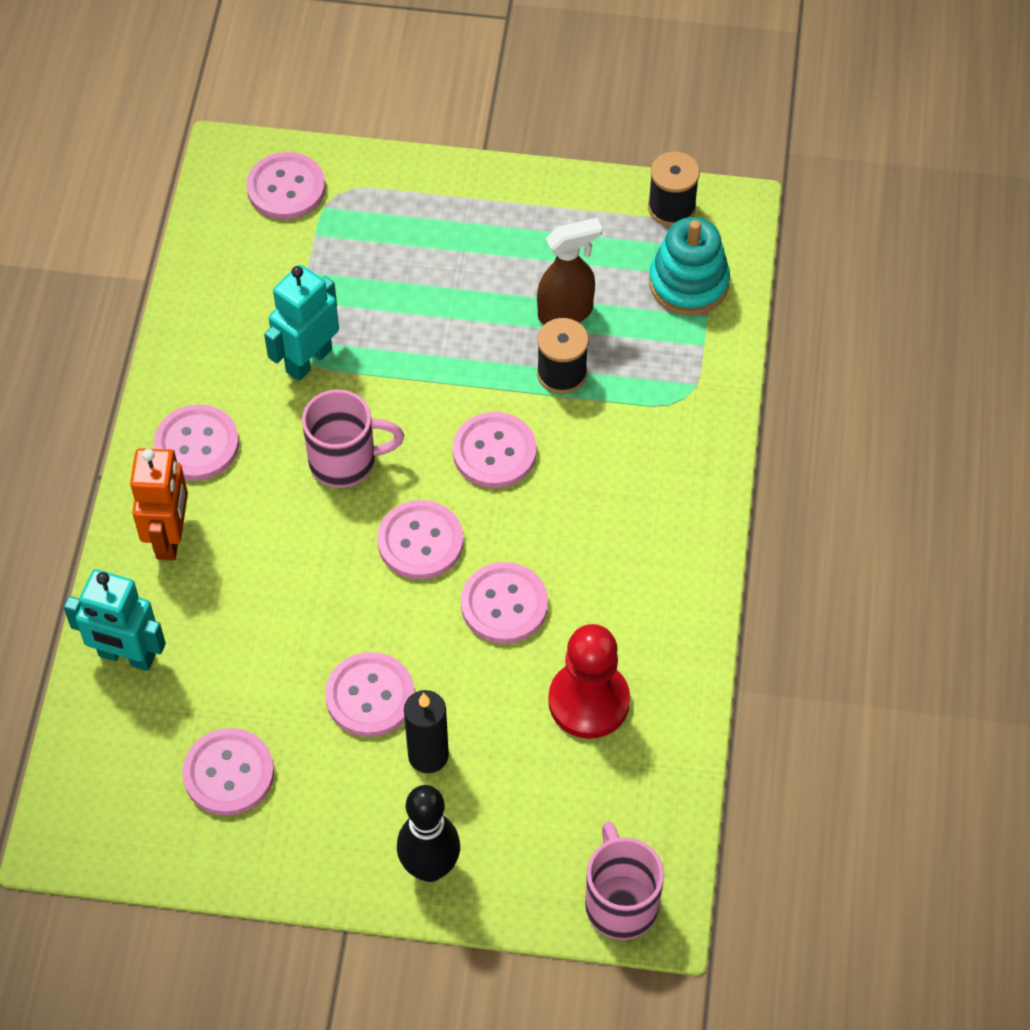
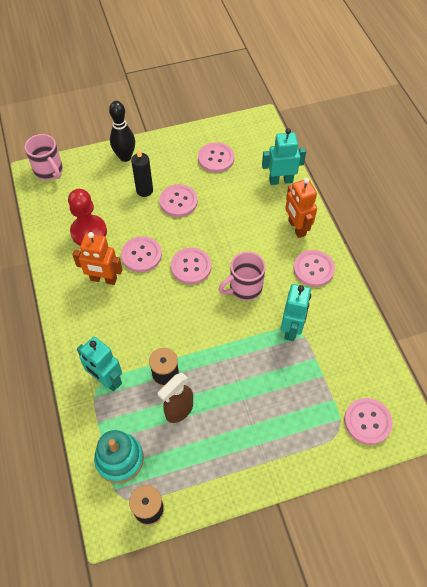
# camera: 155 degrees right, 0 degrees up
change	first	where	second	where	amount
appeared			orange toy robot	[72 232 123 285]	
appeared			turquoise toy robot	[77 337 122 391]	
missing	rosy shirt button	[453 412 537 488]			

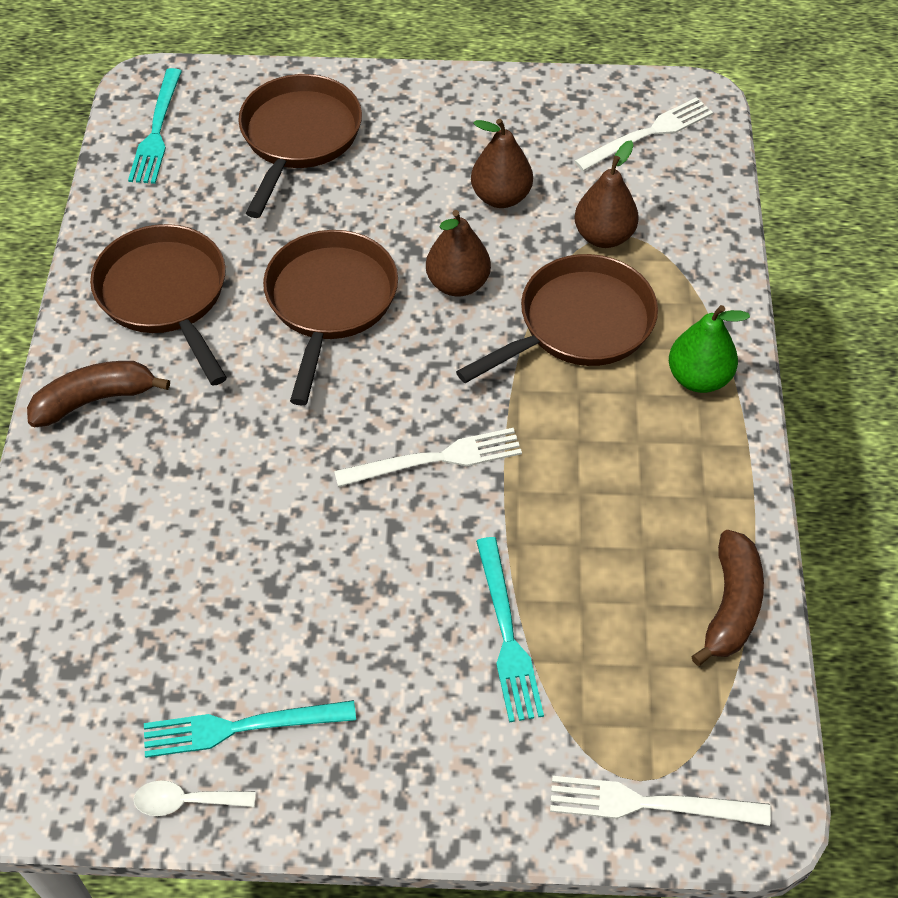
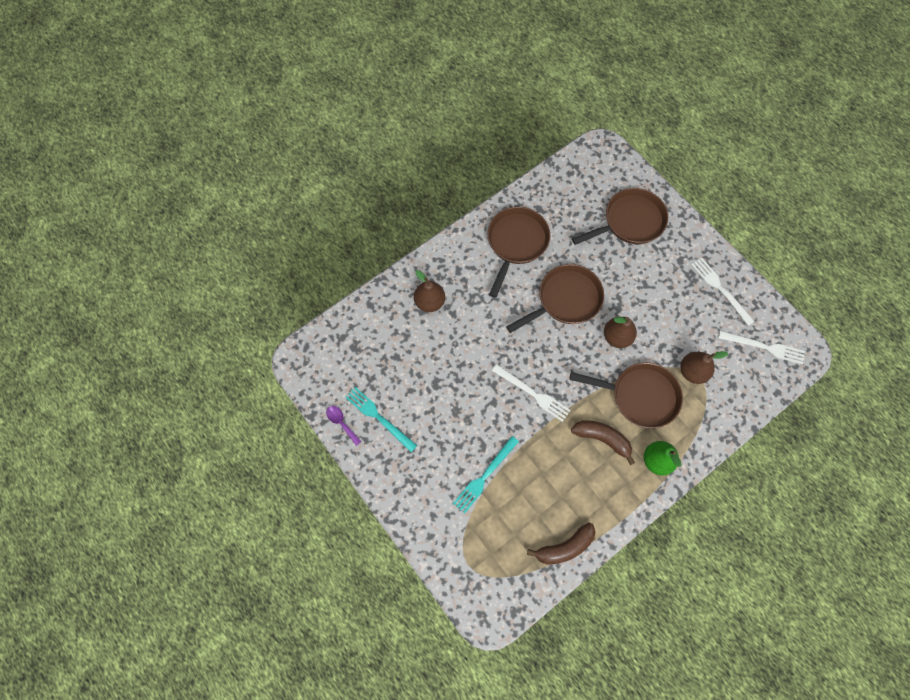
# camera: 50 degrees right, 15 degrees up
change	first	where	second	where	amount
colour	snow-white spoon	[134 780 255 816]	violet spoon	[326 406 361 446]	
relocated	brown pear	[471 119 533 208]		[414 270 445 312]	
relocated	brown banana	[27 361 170 427]		[571 420 635 465]	
relocated	snow-white fork	[550 776 771 826]		[691 258 755 326]	
missing	turquoise fork	[128 68 182 184]			

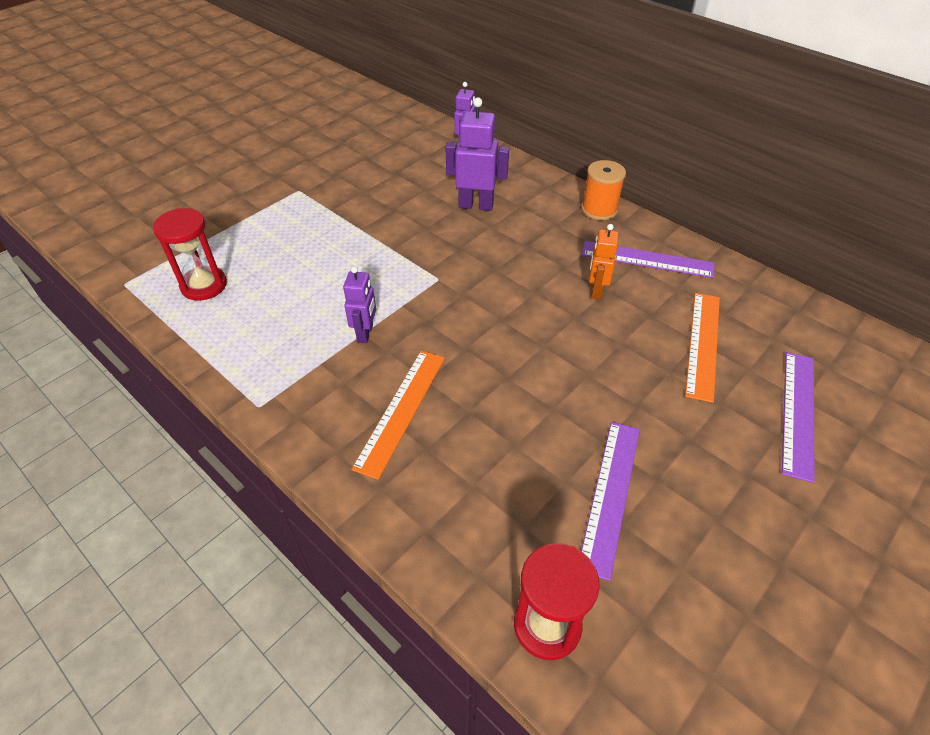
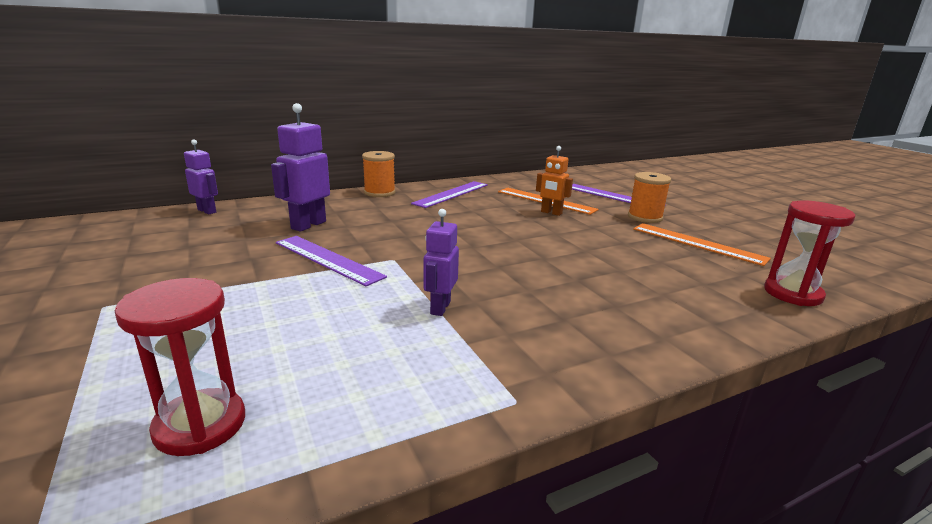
# camera: 70 degrees left, 25 degrees down
change	first	where	second	where	amount
relocated	violet ruler	[581 422 640 581]		[276 236 387 286]	
spun	violet toy robot	[343 266 376 343]		[424 209 459 316]	105 degrees counterclockwise
relocated	orange toy robot	[589 224 619 300]		[536 146 573 216]	
appeared			orange spool	[628 172 671 223]	
relocated	orange ruler	[351 351 445 480]		[633 223 771 266]	

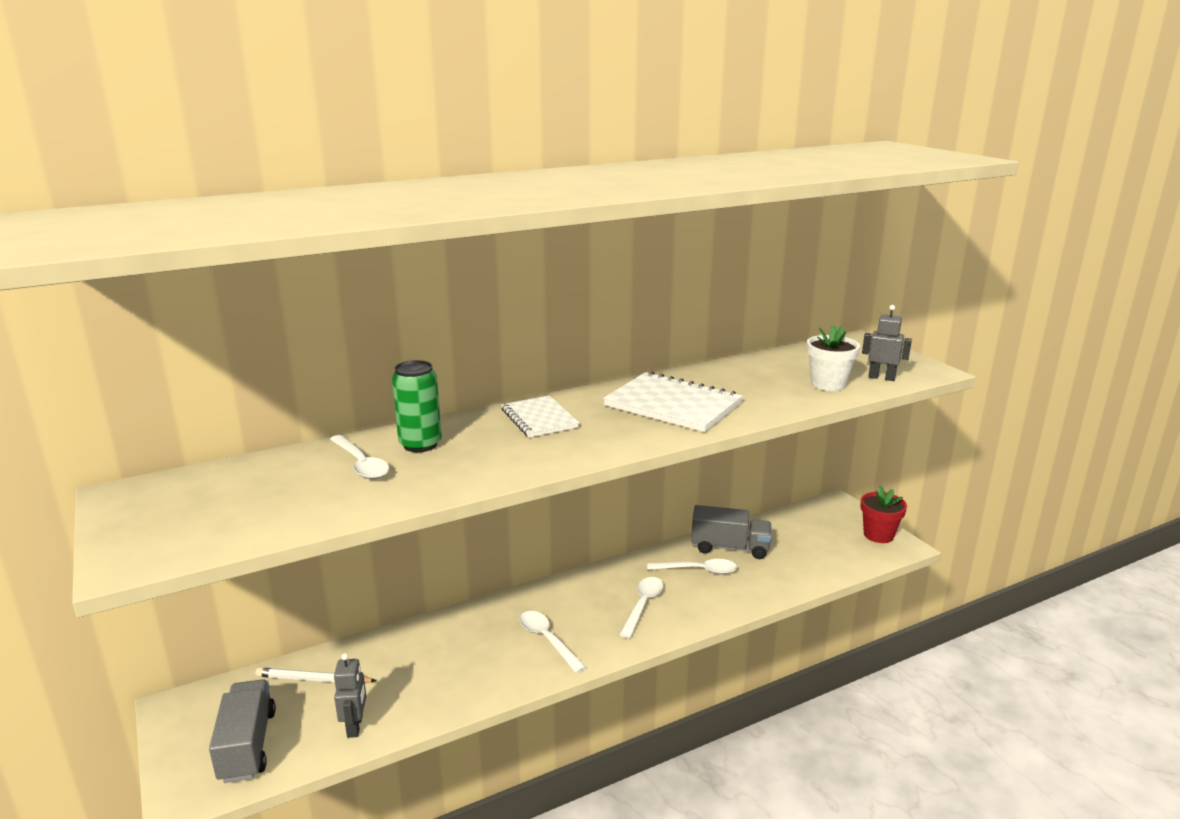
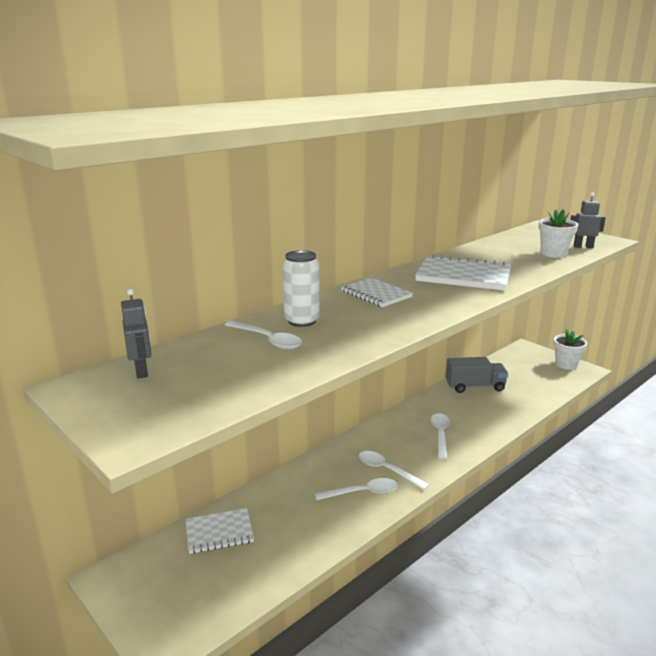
# camera: 15 degrees left, 0 degrees up
change	first	where	second	where	amount
relocated	grey toy robot	[334 653 366 738]		[121 289 152 379]	
exchanged	snow-white pencil	[255 667 377 683]	snow-white notepad	[186 508 254 554]	
colour	green tin	[392 360 442 452]	snow-white tin	[283 250 320 327]	
relocated	snow-white spoon	[647 559 737 574]		[315 478 397 500]	
colour	red potted plant	[861 486 907 543]	snow-white potted plant	[553 329 587 370]	
missing	grey truck	[209 679 276 783]			

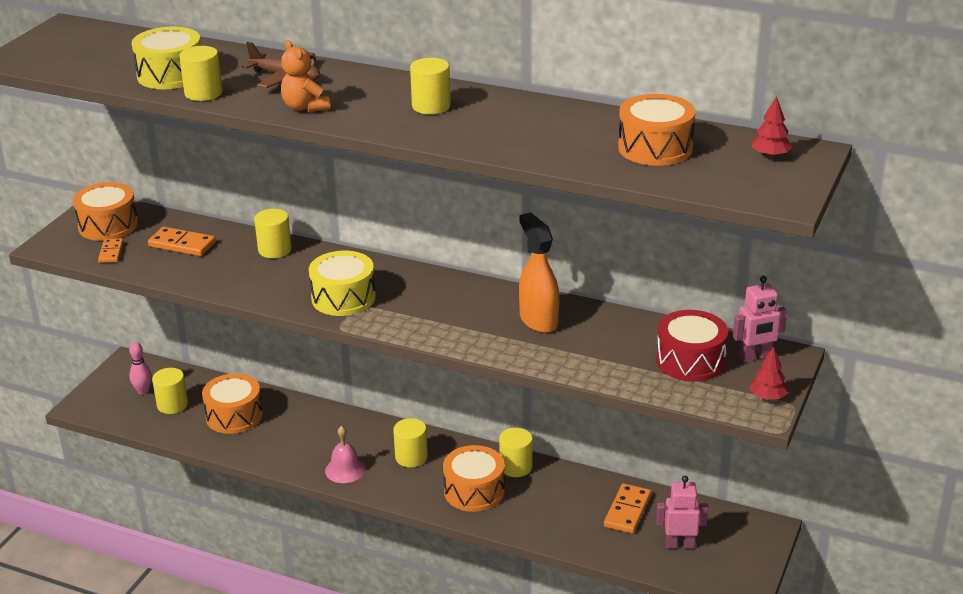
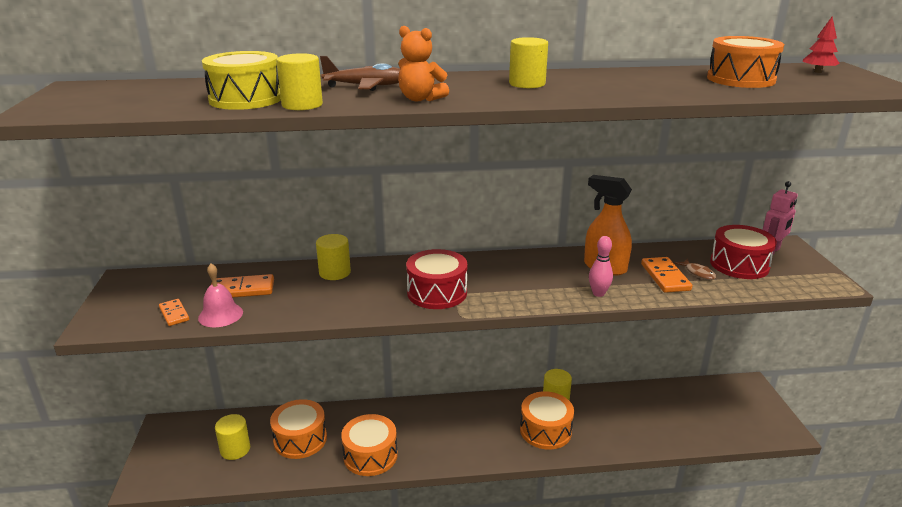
# camera: 30 degrees left, 5 degrees down
change	first	where	second	where	amount
relocated	rosy school bell	[325 426 366 483]		[198 264 243 327]	
relocated	orange snare drum	[73 182 138 241]		[341 414 398 476]	
colour	bright yellow snare drum	[309 251 376 316]	red snare drum	[406 249 467 309]	
relocated	rosy bowling pin	[129 342 152 395]		[589 236 613 297]	
relocated	orange domino tile	[604 483 651 534]		[641 257 692 293]	
appeared			brown fish	[675 259 716 280]	
missing	bright yellow cylinder	[393 418 428 467]			
missing	rosy toy robot	[656 476 708 549]			
missing	red tree	[749 347 788 400]			

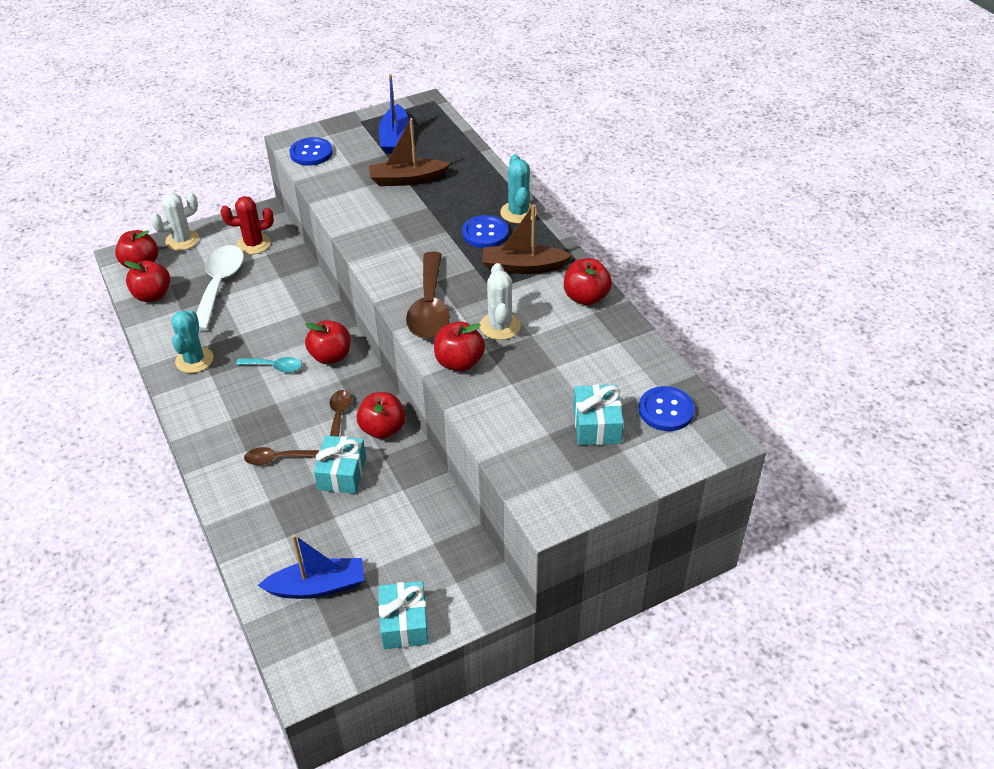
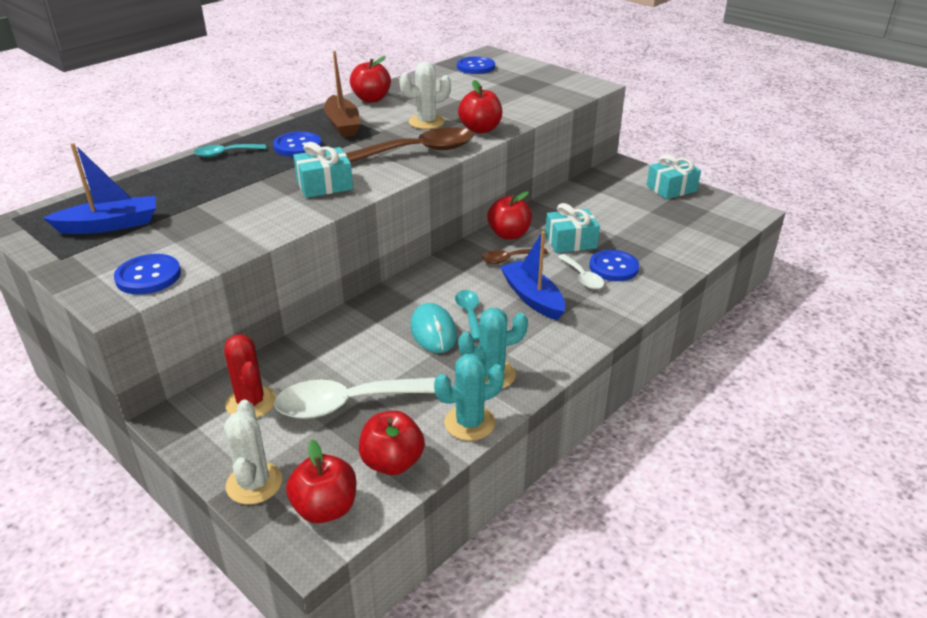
# camera: 110 degrees left, 10 degrees down
change	first	where	second	where	amount
appeared			turquoise spoon	[194 144 266 157]	
spun	snow-white cactus	[150 193 199 251]		[224 399 282 504]	45 degrees clockwise
relocated	turquoise wrapped gift	[573 385 624 445]		[293 142 353 198]	
appeared			turquoise mouse	[410 303 457 353]	
relocated	turquoise cactus	[500 154 537 224]		[434 353 505 441]	
relocated	blue sailboat	[257 534 364 599]		[500 231 565 320]	
colour	brown spoon	[244 447 318 465]	snow-white spoon	[558 254 604 289]	
appeared			blue shirt button	[589 250 639 281]	
missing	red apple	[305 320 350 364]			
missing	brown sailboat	[369 118 450 186]			

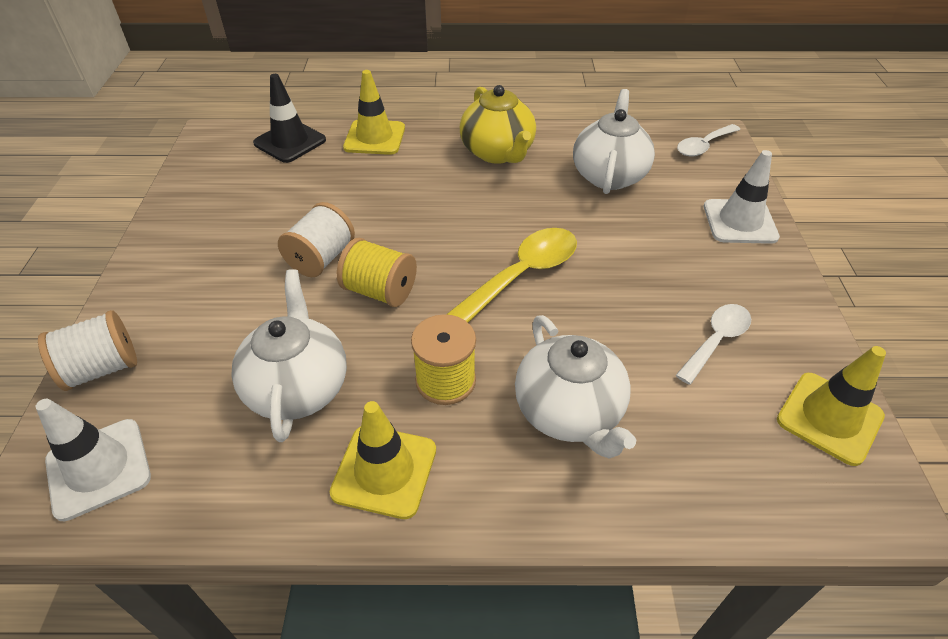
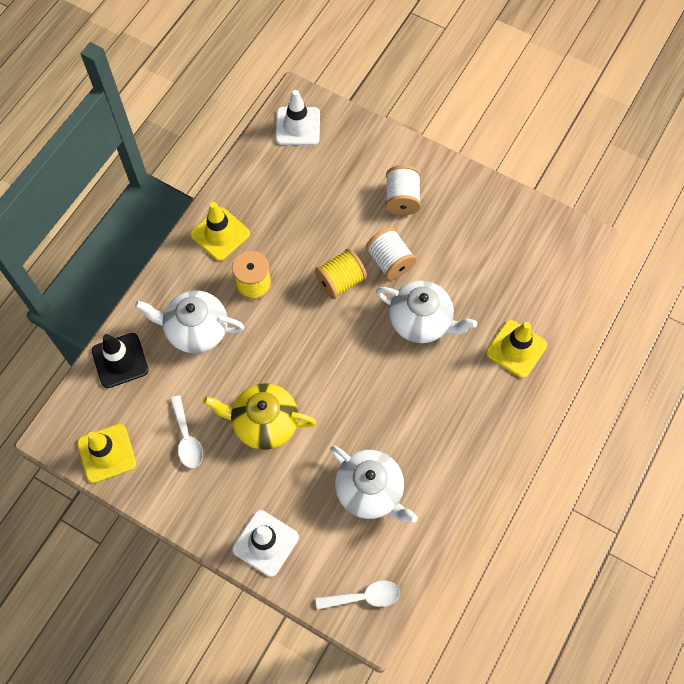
# camera: 120 degrees right, 20 degrees up
change	first	where	second	where	amount
relocated	black road cone	[253 74 326 163]		[92 333 149 388]	
relocated	bright yellow china teapot	[460 85 536 164]		[203 383 316 450]	
spun	snow-white spoon	[677 124 740 156]		[316 580 400 610]	90 degrees clockwise
relocated	snow-white china teapot	[231 269 347 442]		[376 281 477 343]	
relocated	snow-white spool	[38 310 137 391]		[386 165 421 215]	
missing	bright yellow spoon	[446 228 577 322]			

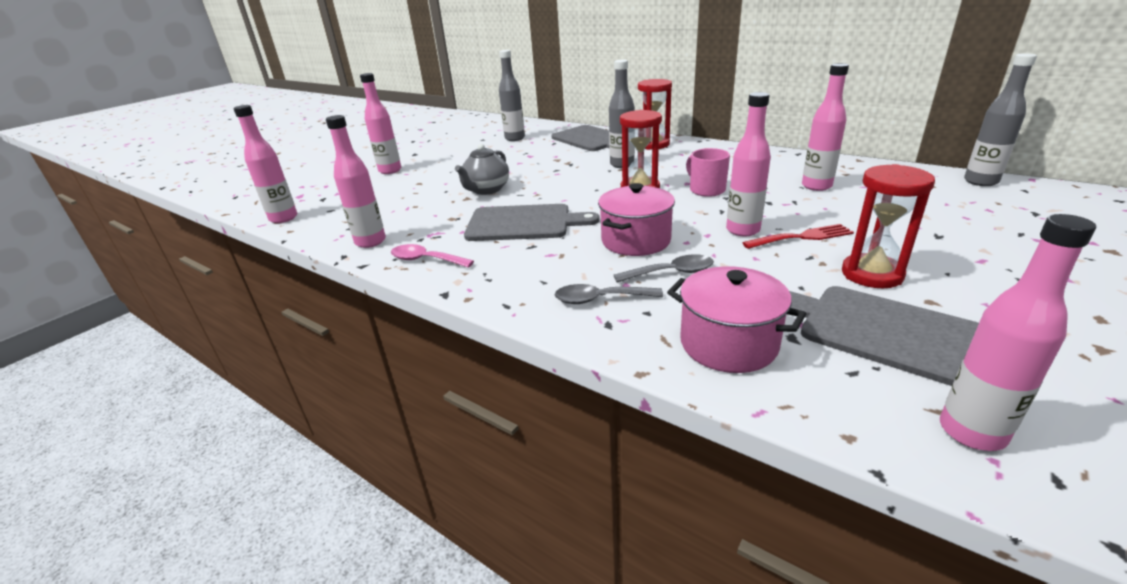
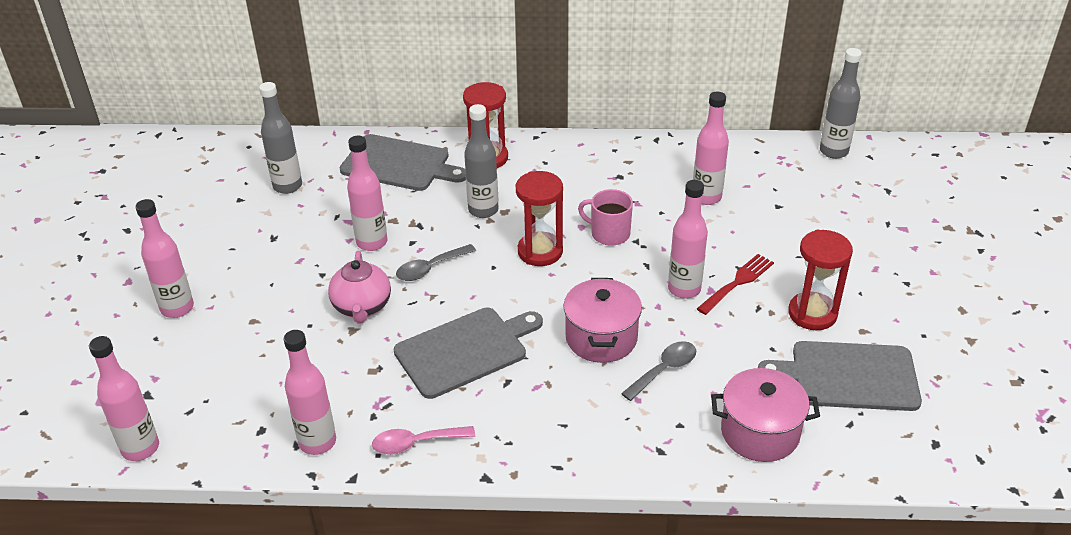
# camera: 35 degrees left, 10 degrees up
change	first	where	second	where	amount
colour	grey china teapot	[455 144 509 195]	rosy china teapot	[328 251 391 324]	
relocated	rosy bottle	[940 214 1096 451]		[347 135 387 251]	
relocated	grey spoon	[555 284 663 304]		[396 244 476 281]	

